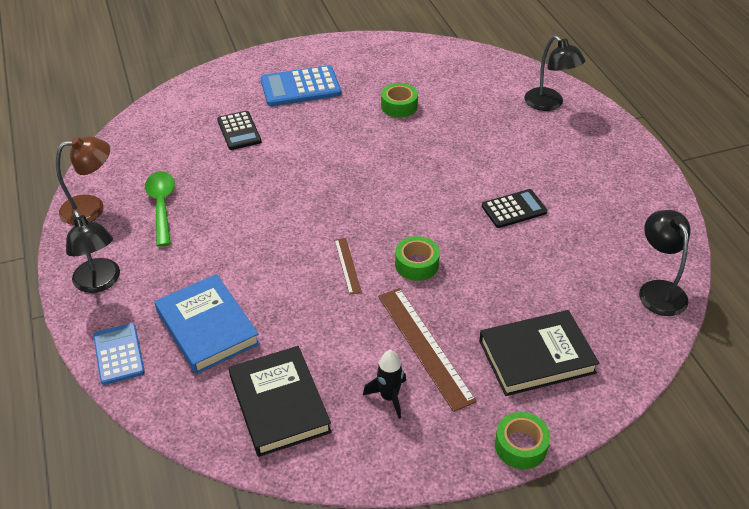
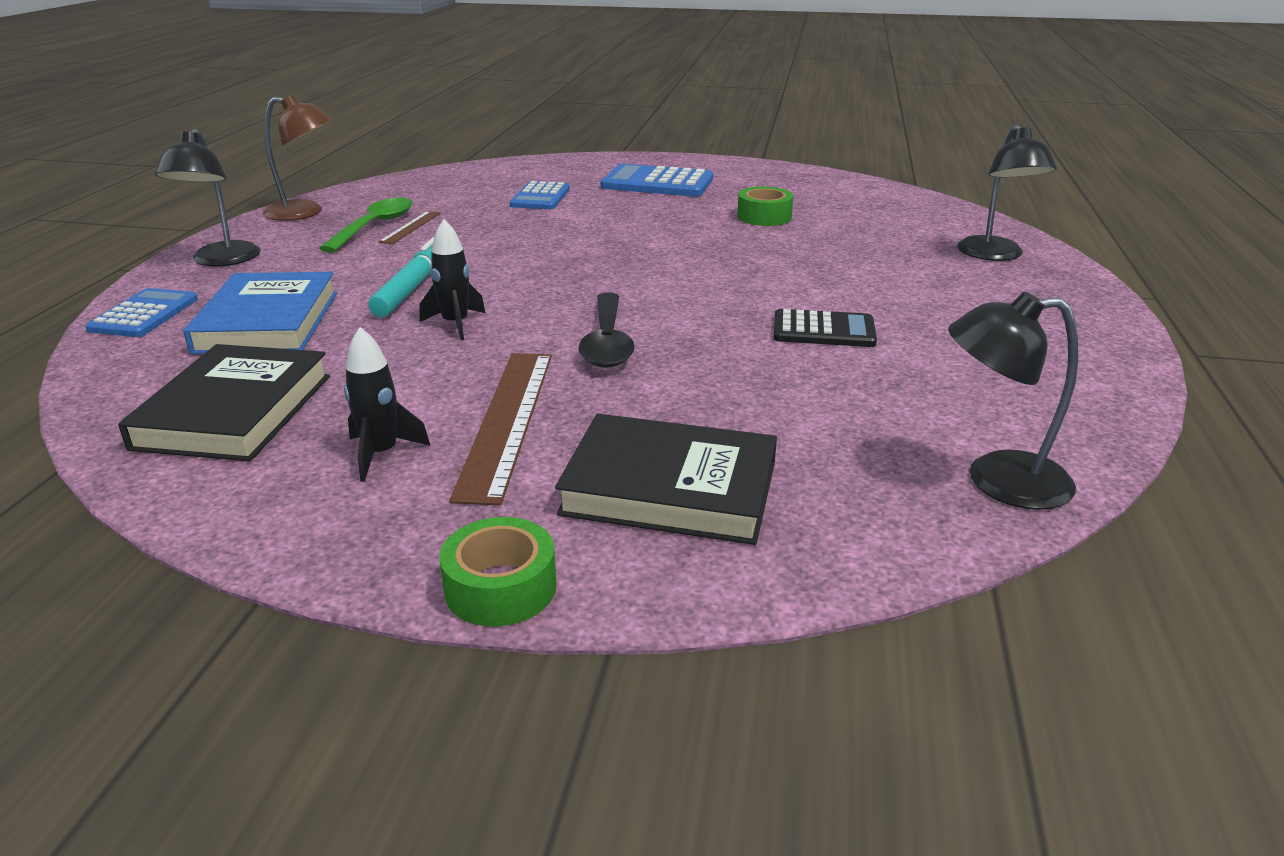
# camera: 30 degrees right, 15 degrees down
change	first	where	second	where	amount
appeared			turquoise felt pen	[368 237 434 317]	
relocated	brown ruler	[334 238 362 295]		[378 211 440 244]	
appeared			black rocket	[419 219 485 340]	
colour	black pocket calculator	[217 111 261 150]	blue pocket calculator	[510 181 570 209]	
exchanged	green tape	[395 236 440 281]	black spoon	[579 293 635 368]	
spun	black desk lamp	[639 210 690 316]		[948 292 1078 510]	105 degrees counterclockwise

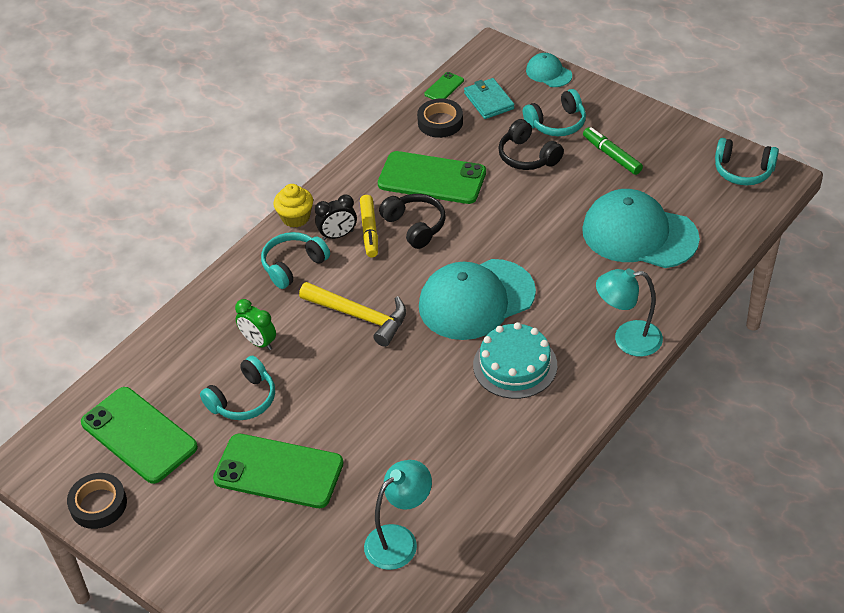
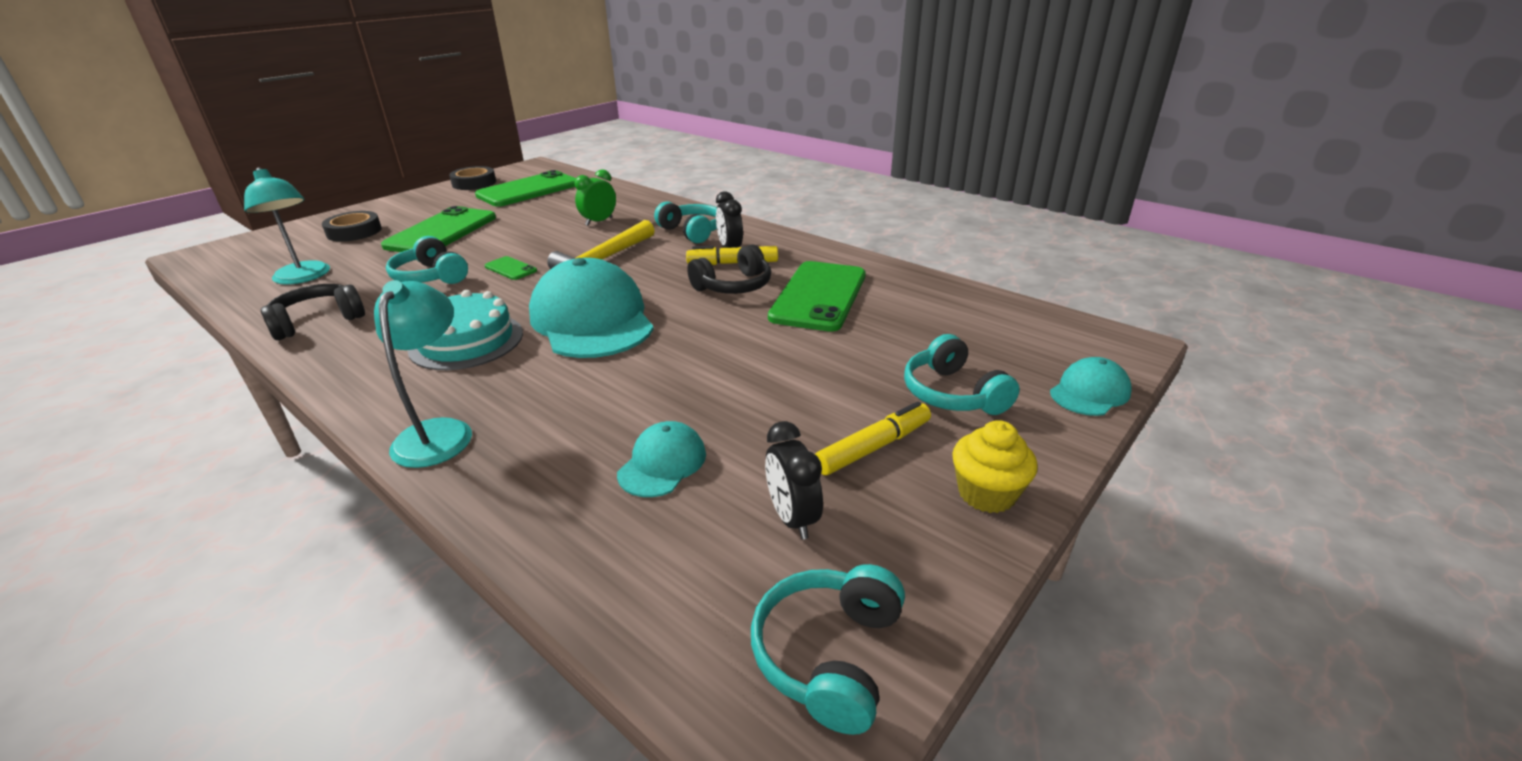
# camera: 90 degrees right, 15 degrees down
change	first	where	second	where	amount
relocated	black headphones	[498 119 564 170]		[261 284 365 340]	
relocated	black tape	[417 98 463 138]		[322 211 382 242]	
relocated	turquoise headphones	[200 356 275 420]		[386 236 468 284]	
relocated	green mobile phone	[424 72 464 99]		[485 256 537 280]	
size	turquoise cap	[582 189 700 268]		[617 421 706 497]	x0.47
appeared			black bedside clock	[765 421 823 540]	
colour	green felt pen	[583 127 643 175]	bright yellow felt pen	[815 401 931 475]	
relocated	bright yellow fairy cake	[274 184 313 228]		[952 420 1038 513]	
missing	turquoise wallet	[464 78 514 119]			

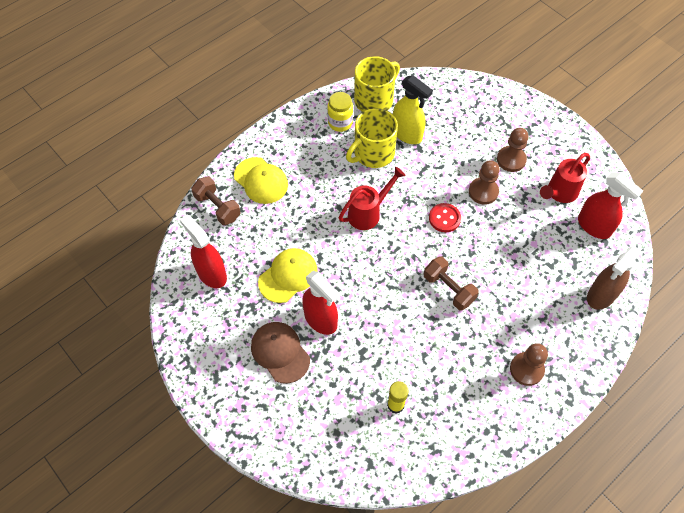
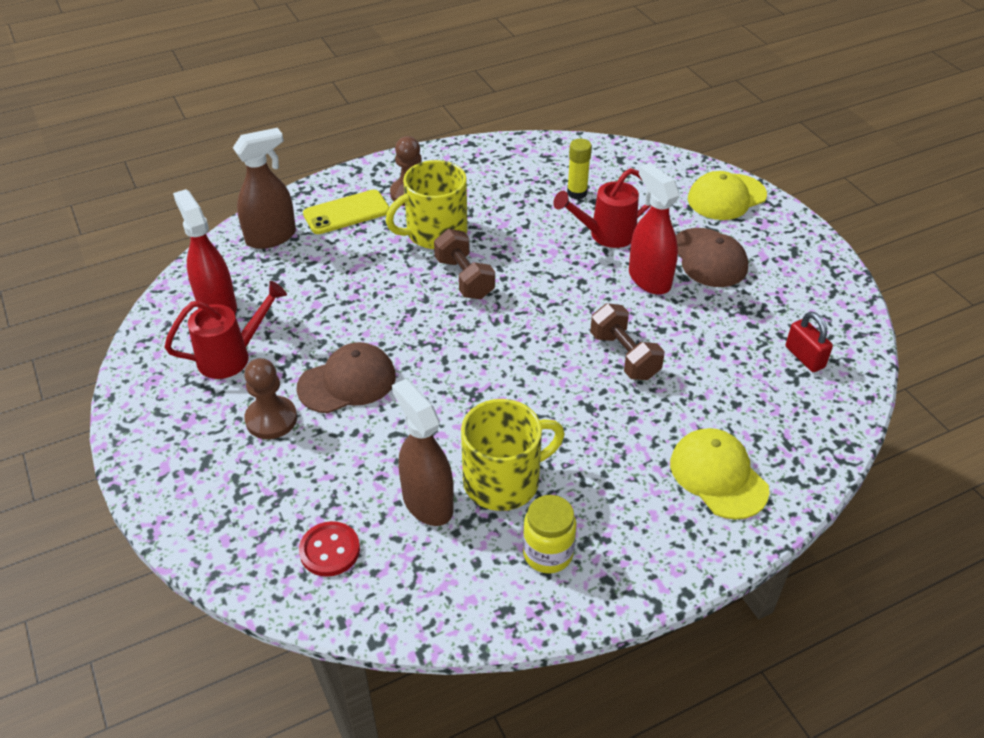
# camera: 165 degrees left, 15 degrees down
change	first	where	second	where	amount
exchanged	brown pawn	[469 161 500 205]	brown cap	[296 342 396 413]	
relocated	red shirt button	[429 203 461 232]		[299 521 360 577]	
appeared			bright yellow mobile phone	[303 190 390 234]	
relocated	bright yellow tea mug	[354 56 400 112]		[386 160 468 249]	
colour	bright yellow sprayer	[393 75 433 144]	brown sprayer	[392 379 454 526]	
relocated	red sprinkling can	[339 167 406 230]		[553 168 651 248]	
relocated	brown hand weight	[191 176 241 225]		[590 303 665 380]	
relocated	bright yellow cap	[258 248 318 303]		[688 171 767 220]	
exchanged	red sprayer	[180 214 227 288]	red padlock	[786 312 833 372]	

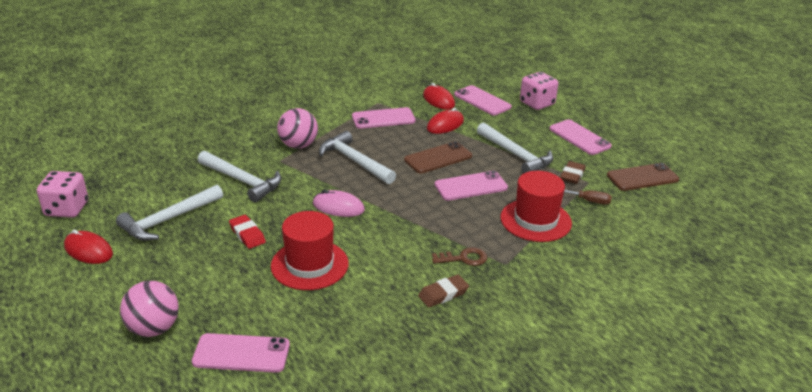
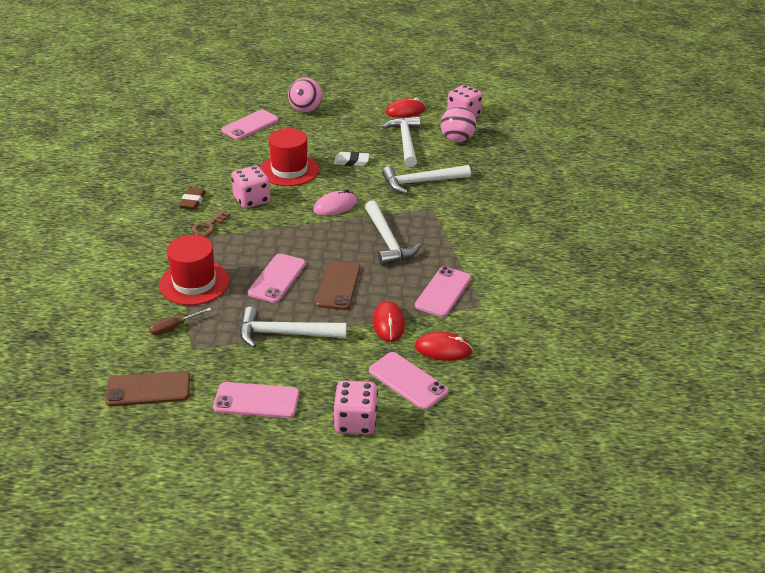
# camera: 130 degrees right, 5 degrees up
change	first	where	second	where	amount
spun	brown mobile phone	[607 163 679 191]		[105 371 190 406]	60 degrees clockwise
appeared			rosy dice	[231 166 270 208]	
colour	red gum eraser	[229 215 266 249]	snow-white gum eraser	[334 152 370 166]	
spun	snow-white carpenter's hammer	[319 131 396 184]		[365 200 421 265]	75 degrees clockwise
spun	rosy mobile phone	[454 85 512 115]		[369 352 449 410]	45 degrees clockwise
relocated	rosy sphere	[277 108 318 149]		[440 106 476 142]	
missing	brown gum eraser	[560 161 586 184]			

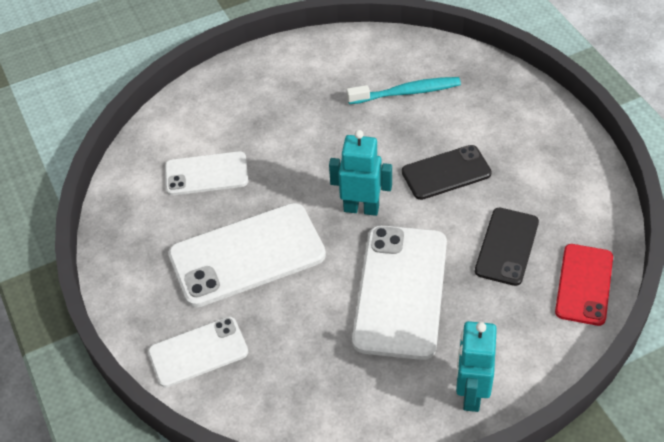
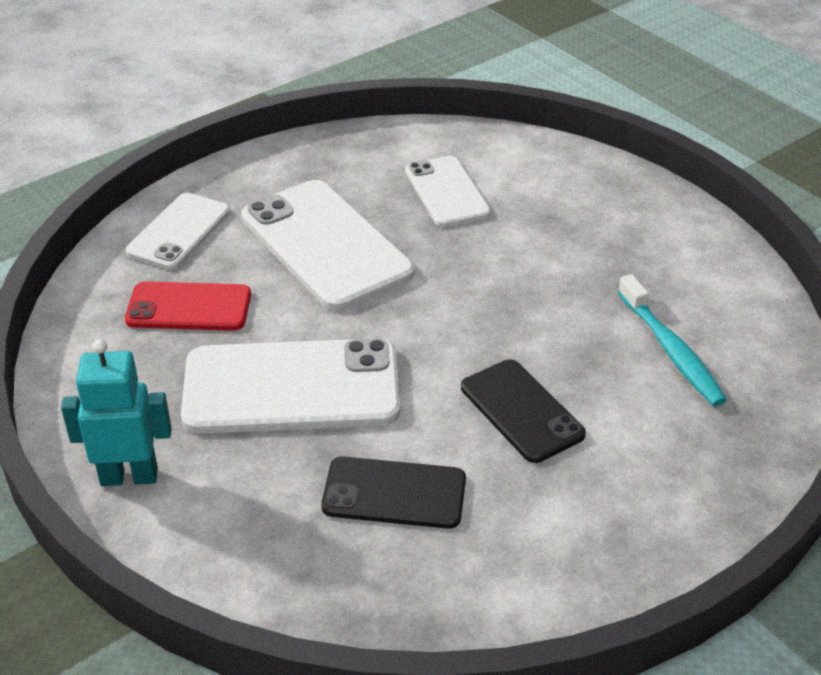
# camera: 75 degrees right, 10 degrees down
change	first	where	second	where	amount
relocated	red mobile phone	[555 244 613 326]		[125 281 251 331]	
spun	snow-white mobile phone	[148 317 248 387]		[126 193 230 270]	60 degrees clockwise
missing	turquoise toy robot	[329 130 392 216]			

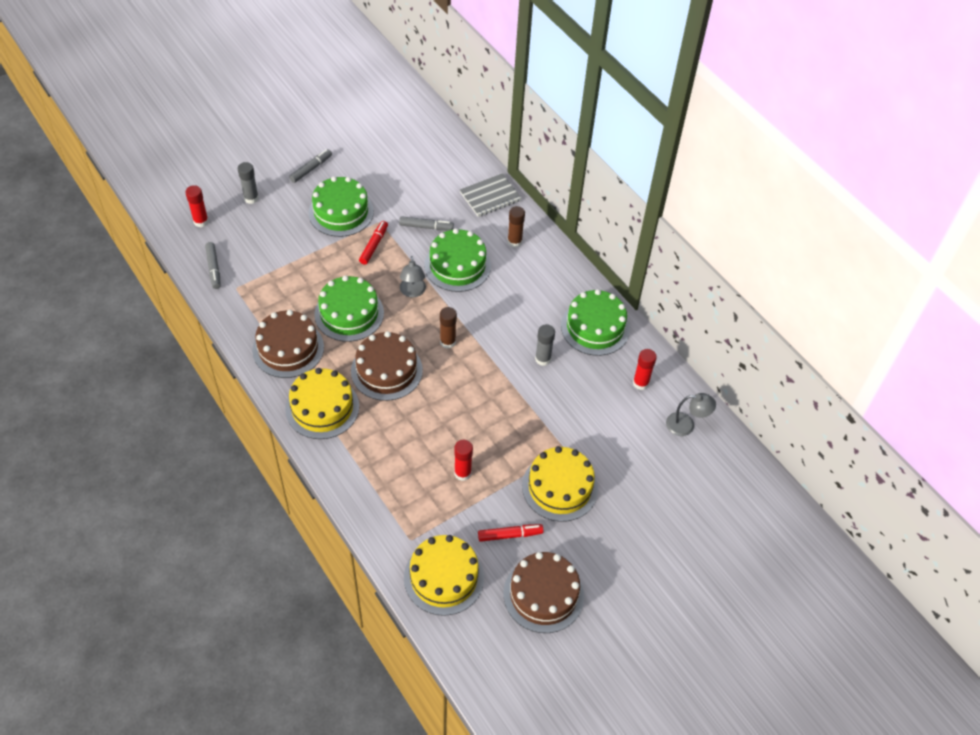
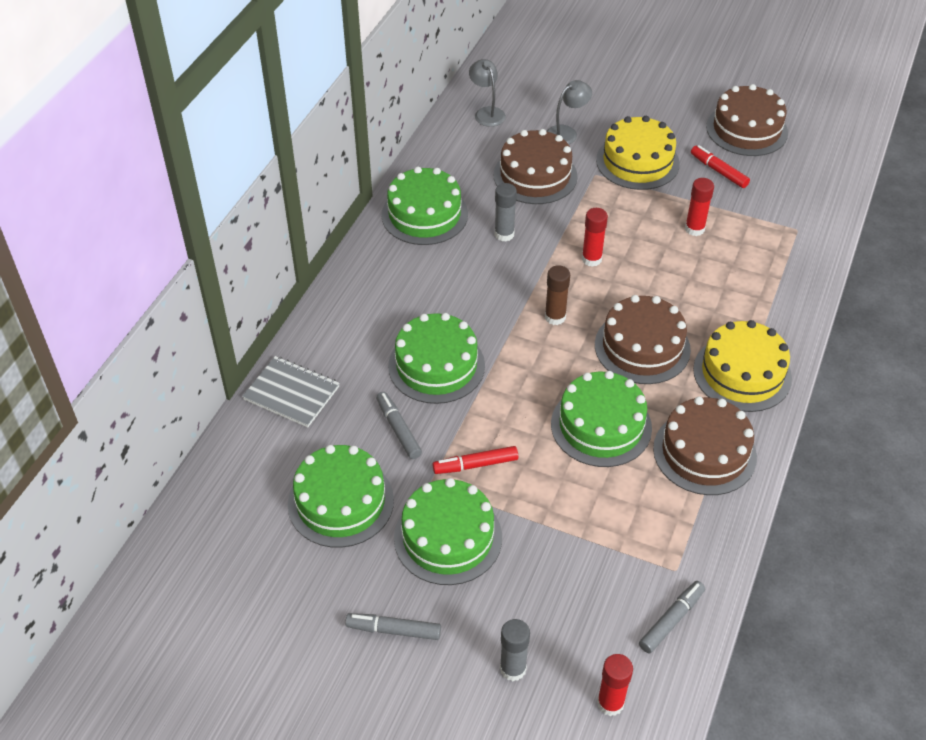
# camera: 120 degrees left, 5 degrees down
change	first	where	second	where	amount
appeared			green cake	[288 445 394 548]	
appeared			brown cake	[494 129 578 204]	
relocated	grey desk lamp	[400 256 426 297]		[546 80 592 144]	
relocated	red glue	[633 349 657 390]		[582 208 608 267]	
missing	bright yellow cake	[404 535 484 616]			
missing	brown glue	[507 206 525 248]			

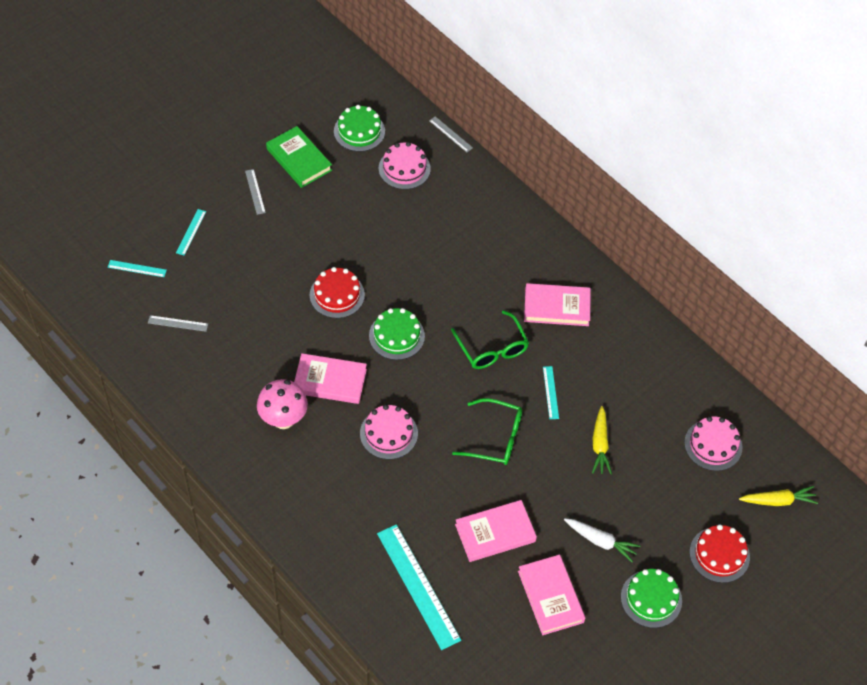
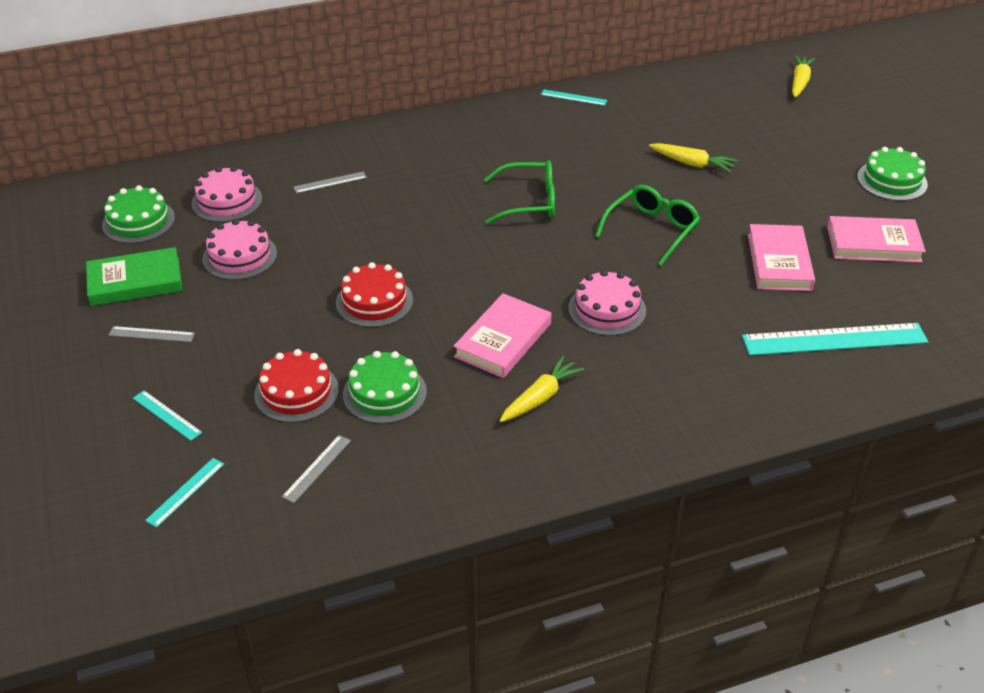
# camera: 65 degrees left, 15 degrees down
change	first	where	second	where	amount
relocated	rosy cake	[684 416 742 471]		[202 219 277 280]	
relocated	red cake	[690 525 750 583]		[254 349 339 423]	
relocated	grey ruler	[429 116 473 152]		[293 171 367 194]	
relocated	green cake	[369 308 425 360]		[343 351 427 424]	
exchanged	rosy mushroom	[257 379 308 429]	bright yellow root vegetable	[500 356 584 422]	
relocated	turquoise ruler	[543 366 559 419]		[541 89 607 106]	
missing	rosy hardcover	[524 283 591 326]			
missing	snow-white root vegetable	[564 518 640 562]			

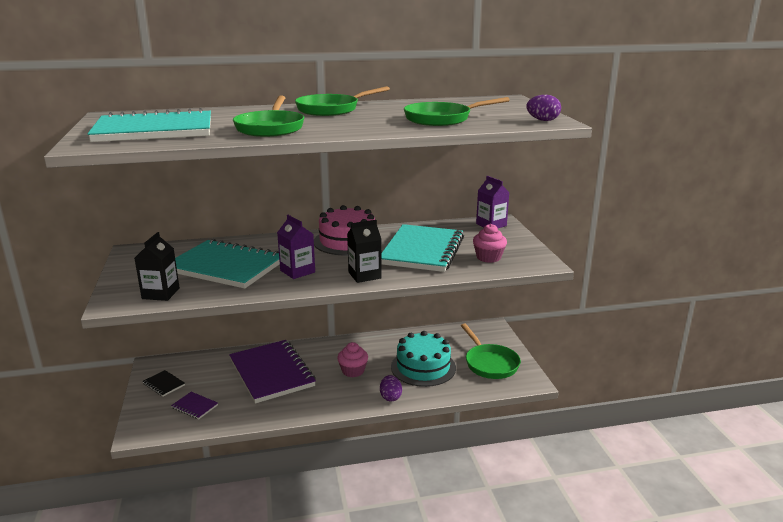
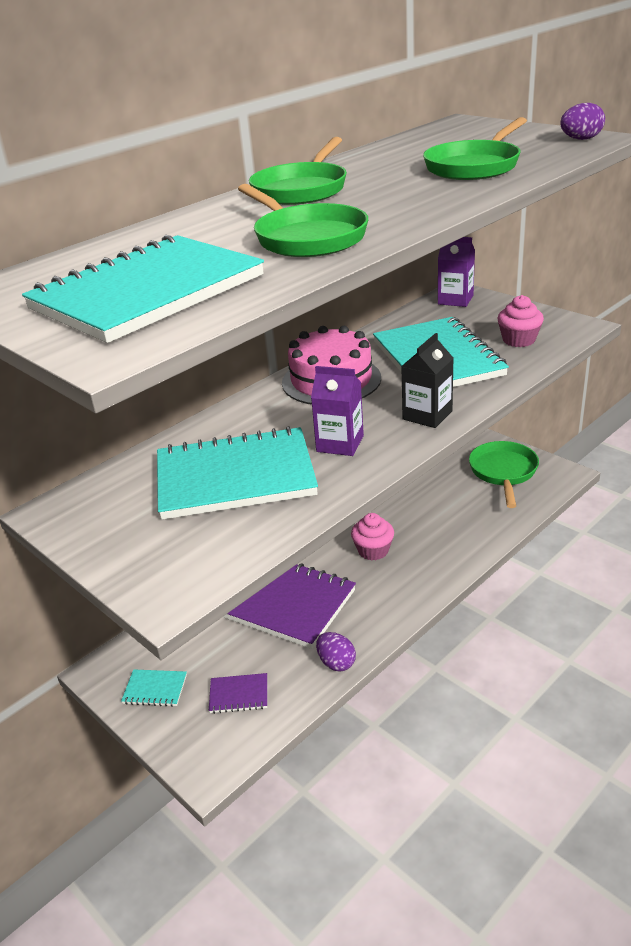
# camera: 30 degrees left, 10 degrees up
change	first	where	second	where	amount
colour	black notepad	[143 370 185 397]	turquoise notepad	[121 669 187 707]	
relocated	violet egg	[380 375 402 401]		[316 632 356 671]	
spun	green frying pan	[461 324 521 379]		[469 441 539 508]	120 degrees counterclockwise
missing	black carton	[134 232 180 301]			
missing	turquoise cake	[391 331 456 387]			

